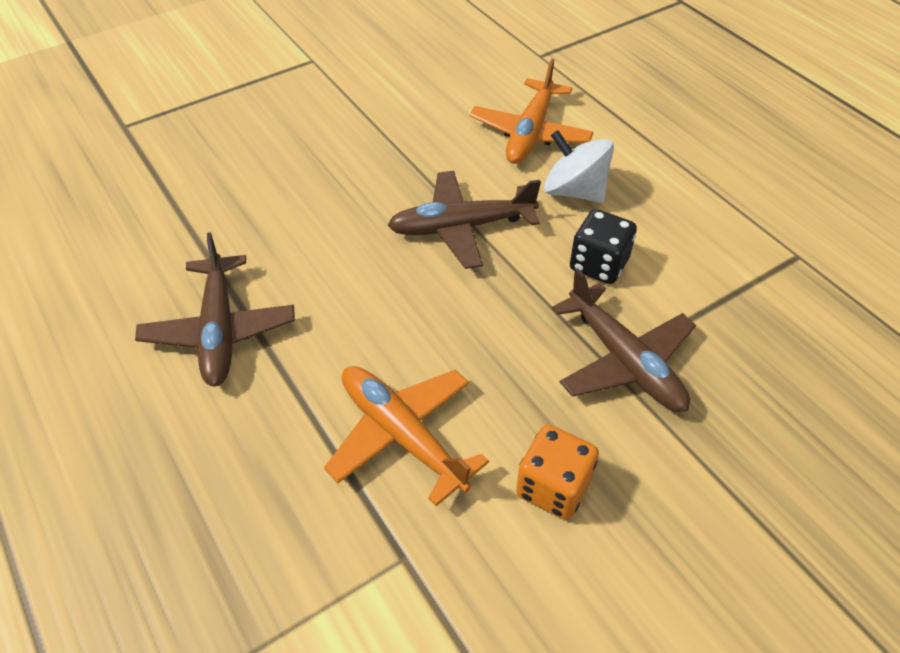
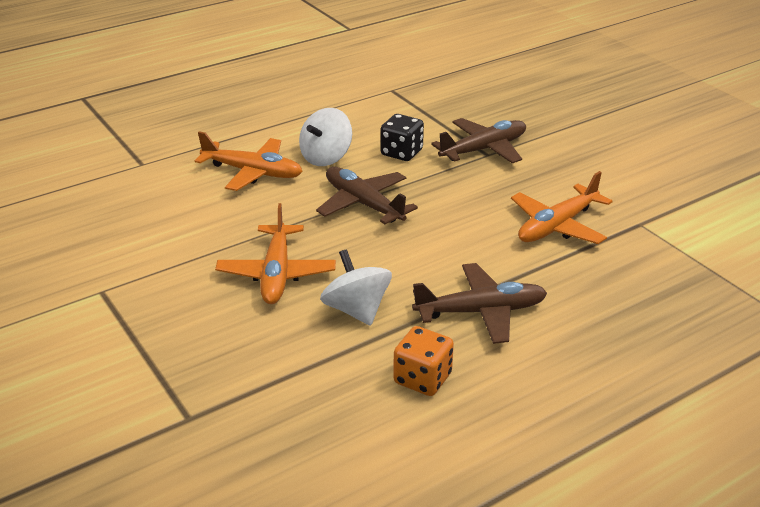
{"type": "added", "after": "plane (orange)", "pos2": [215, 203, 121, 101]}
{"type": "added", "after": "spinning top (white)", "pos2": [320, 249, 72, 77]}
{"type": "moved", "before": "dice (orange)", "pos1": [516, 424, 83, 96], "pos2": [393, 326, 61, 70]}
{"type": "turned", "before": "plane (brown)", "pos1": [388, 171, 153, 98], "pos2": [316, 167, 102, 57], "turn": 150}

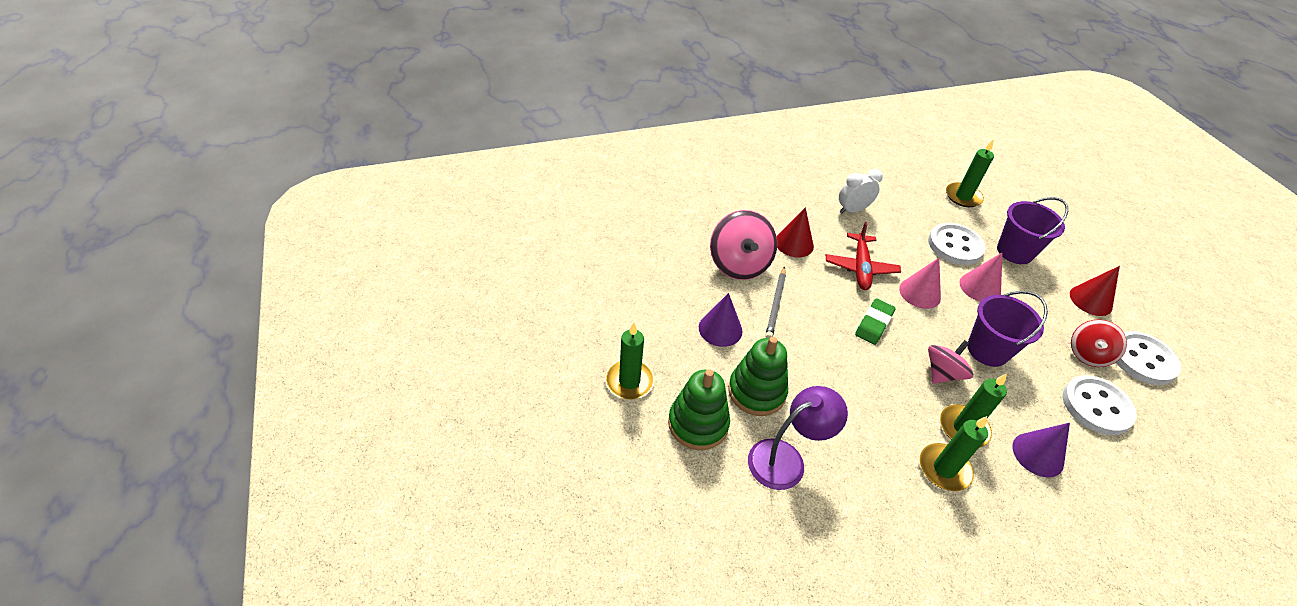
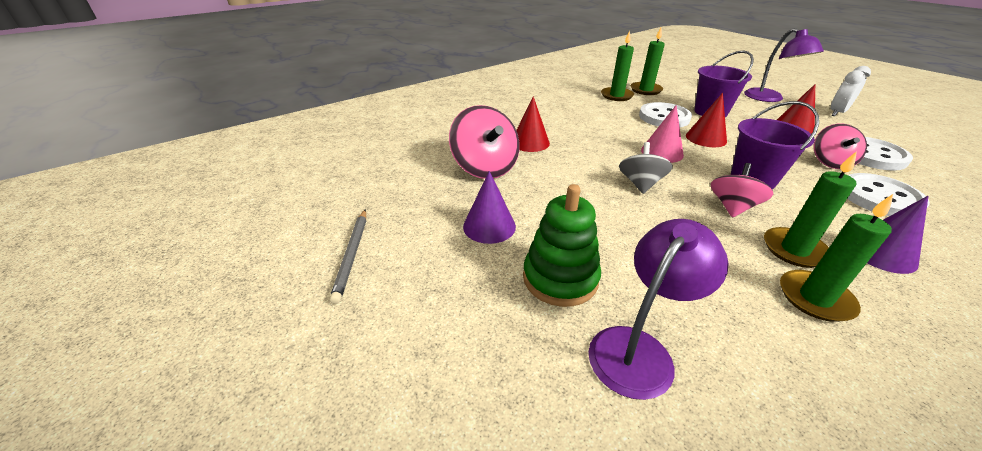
{"type": "removed", "before": "stacking toy (green)", "pos1": [668, 369, 62, 81]}
{"type": "removed", "before": "plane (red)", "pos1": [826, 222, 75, 68]}
{"type": "added", "after": "lamp (purple)", "pos2": [744, 28, 80, 74]}
{"type": "moved", "before": "candle (green)", "pos1": [605, 323, 50, 76], "pos2": [601, 31, 33, 70]}
{"type": "moved", "before": "pencil (grey)", "pos1": [765, 267, 21, 71], "pos2": [329, 209, 37, 95]}
{"type": "moved", "before": "clock (white)", "pos1": [839, 169, 44, 45], "pos2": [831, 66, 40, 50]}
{"type": "replaced", "before": "eraser (green)", "after": "spinning top (grey)", "pos1": [855, 299, 40, 46], "pos2": [619, 142, 54, 52]}
{"type": "recoloured", "before": "cone (pink)", "after": "cone (red)", "pos1": [959, 252, 44, 50], "pos2": [686, 93, 41, 54]}
{"type": "recoloured", "before": "spinning top (red)", "after": "spinning top (pink)", "pos1": [1071, 319, 56, 48], "pos2": [814, 124, 53, 45]}

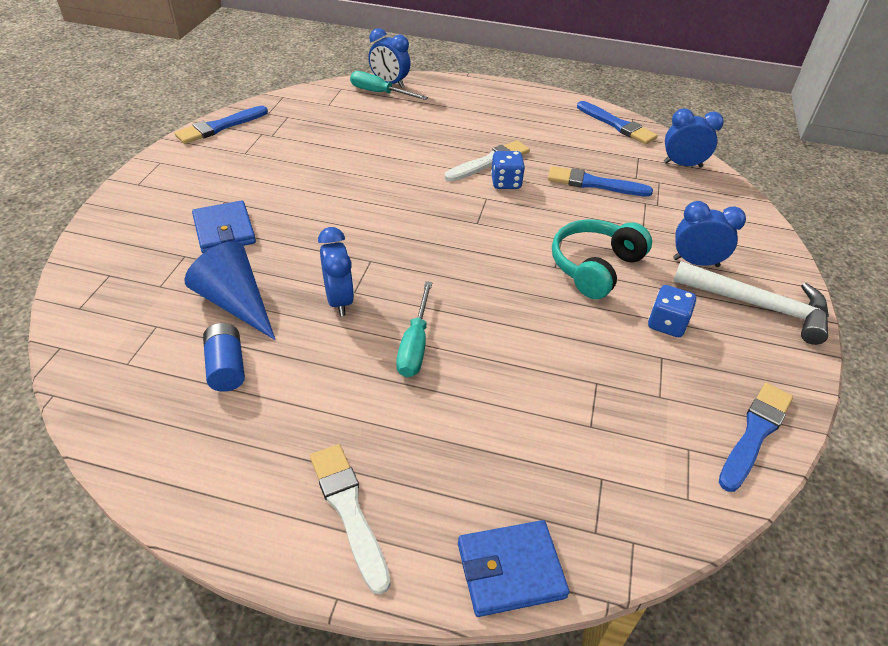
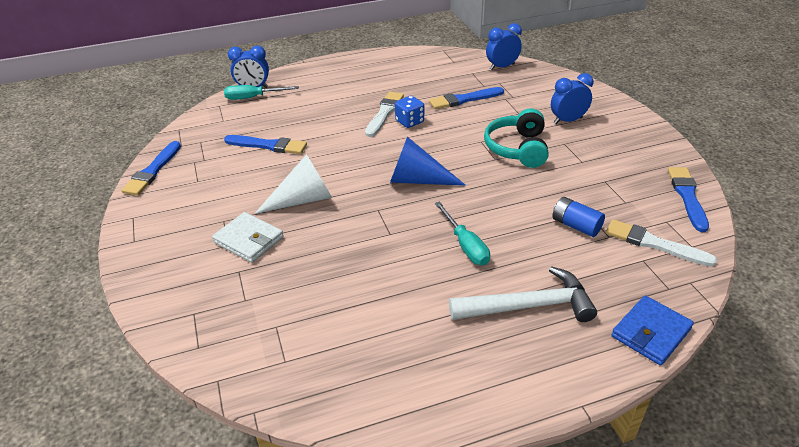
{"type": "removed", "before": "clock (blue)", "pos1": [318, 227, 36, 89]}
{"type": "removed", "before": "dice (blue)", "pos1": [648, 285, 48, 52]}
{"type": "added", "after": "cone (white)", "pos2": [254, 154, 78, 60]}
{"type": "moved", "before": "cone (blue)", "pos1": [184, 241, 92, 99], "pos2": [390, 137, 76, 49]}
{"type": "moved", "before": "battery (blue)", "pos1": [203, 323, 42, 69], "pos2": [552, 197, 53, 40]}
{"type": "moved", "before": "brush (white)", "pos1": [310, 444, 80, 151], "pos2": [606, 219, 111, 48]}
{"type": "moved", "before": "brush (blue)", "pos1": [577, 101, 80, 43], "pos2": [224, 135, 83, 19]}
{"type": "moved", "before": "hammer (white)", "pos1": [673, 261, 156, 84], "pos2": [449, 266, 148, 56]}
{"type": "recoloured", "before": "wallet (blue)", "after": "wallet (white)", "pos1": [192, 200, 64, 53], "pos2": [212, 212, 71, 51]}

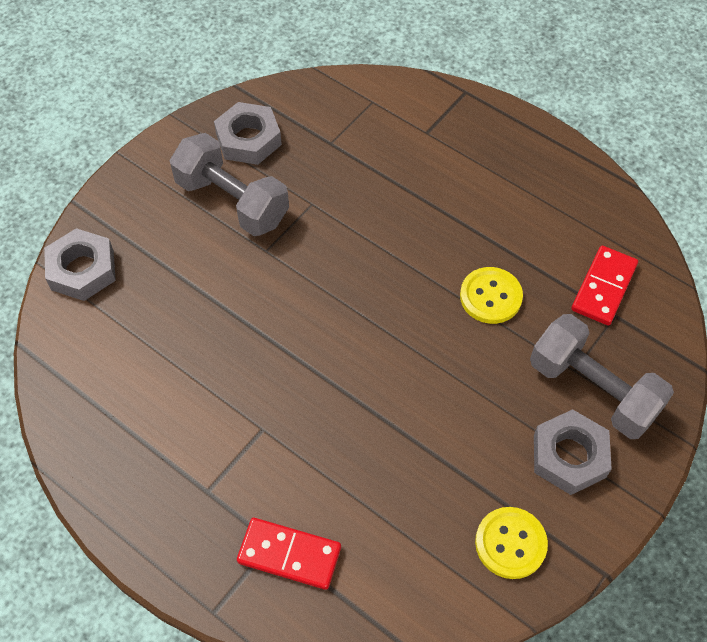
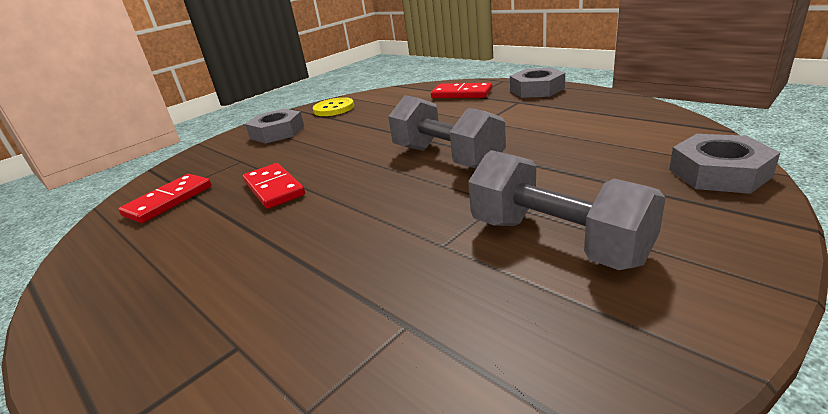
{"type": "moved", "before": "nut (grey)", "pos1": [214, 102, 68, 63], "pos2": [510, 67, 55, 31]}
{"type": "moved", "before": "dumbbell (grey)", "pos1": [530, 314, 144, 125], "pos2": [388, 95, 118, 73]}
{"type": "replaced", "before": "button (yellow)", "after": "domino (red)", "pos1": [460, 267, 63, 57], "pos2": [243, 163, 62, 46]}

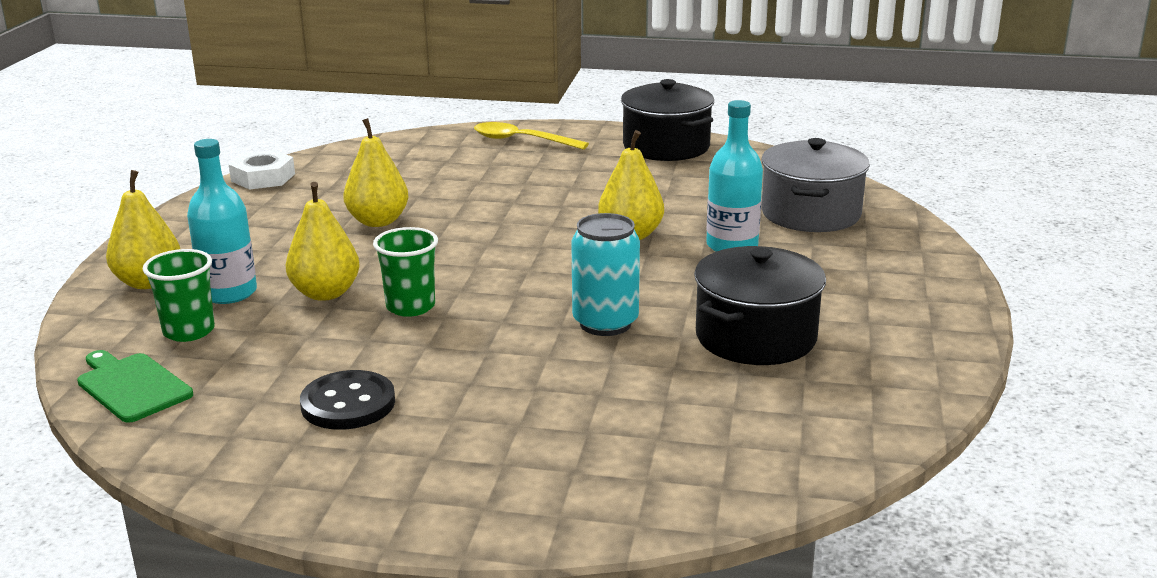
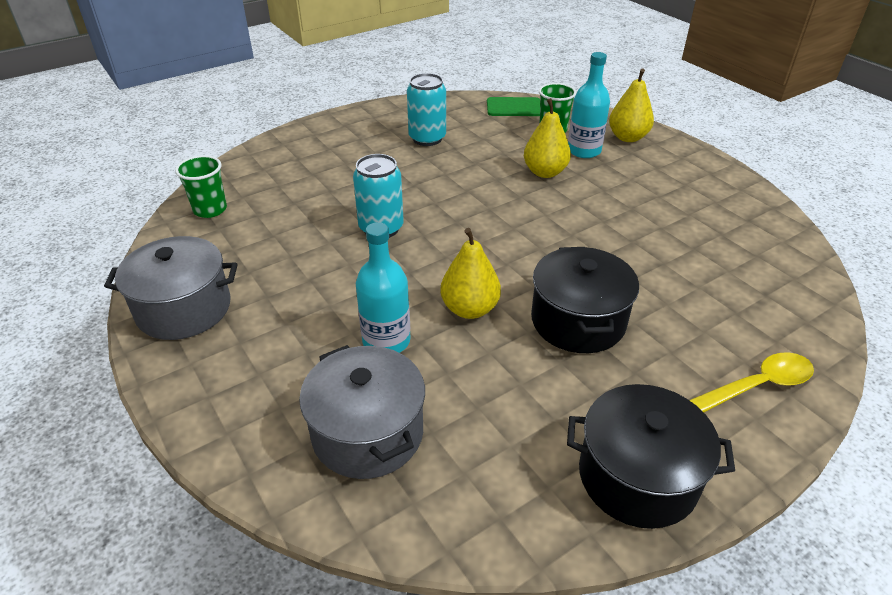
{"type": "removed", "before": "nut (white)", "pos1": [229, 150, 66, 40]}
{"type": "removed", "before": "pear (yellow)", "pos1": [343, 118, 65, 109]}
{"type": "added", "after": "pot (grey)", "pos2": [104, 236, 134, 104]}
{"type": "moved", "before": "cup (green)", "pos1": [373, 227, 65, 90], "pos2": [175, 155, 52, 63]}
{"type": "moved", "before": "pot (black)", "pos1": [694, 246, 132, 119], "pos2": [531, 247, 108, 106]}
{"type": "replaced", "before": "button (black)", "after": "can (turquoise)", "pos1": [300, 370, 95, 60], "pos2": [407, 73, 39, 73]}

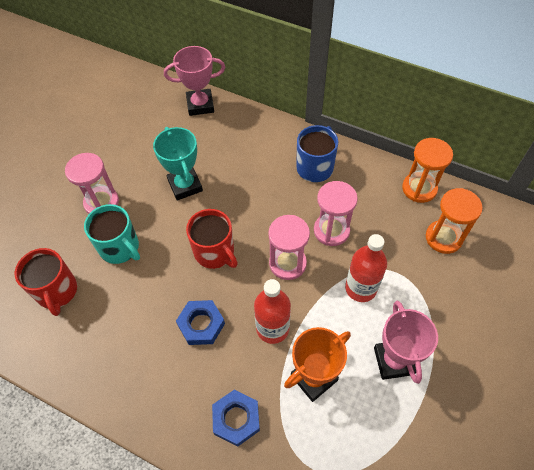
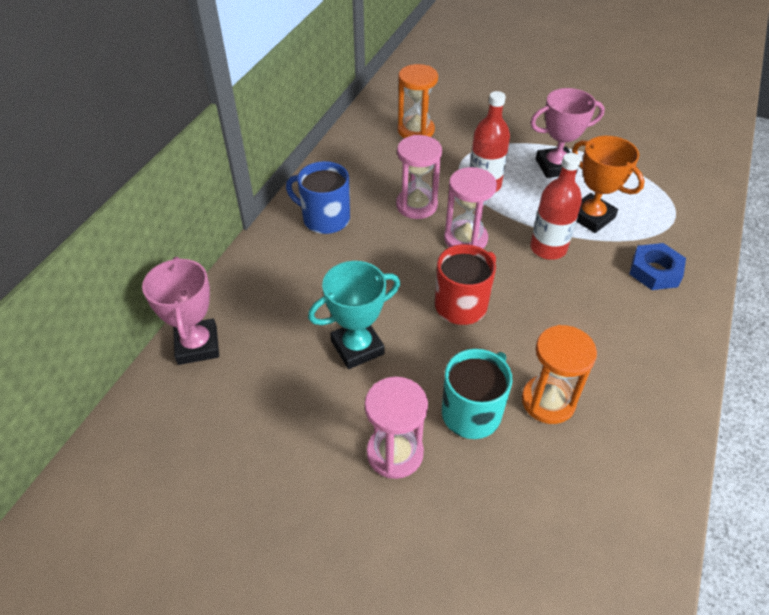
{"type": "removed", "before": "mug (red)", "pos1": [15, 248, 62, 68]}
{"type": "removed", "before": "nut (blue)", "pos1": [176, 300, 49, 45]}
{"type": "moved", "before": "hourglass (orange)", "pos1": [402, 138, 51, 65], "pos2": [522, 325, 75, 99]}

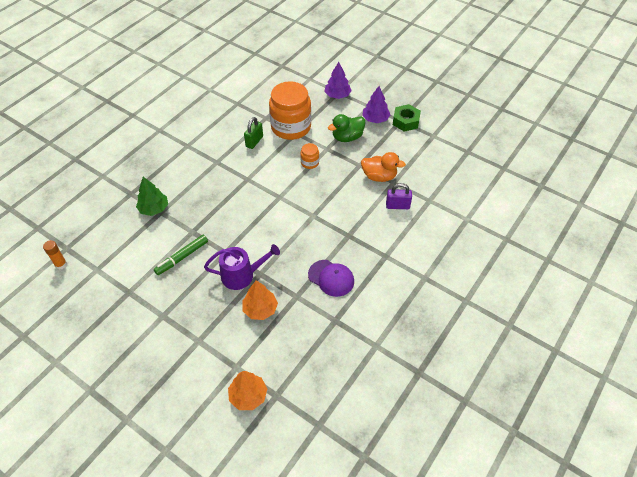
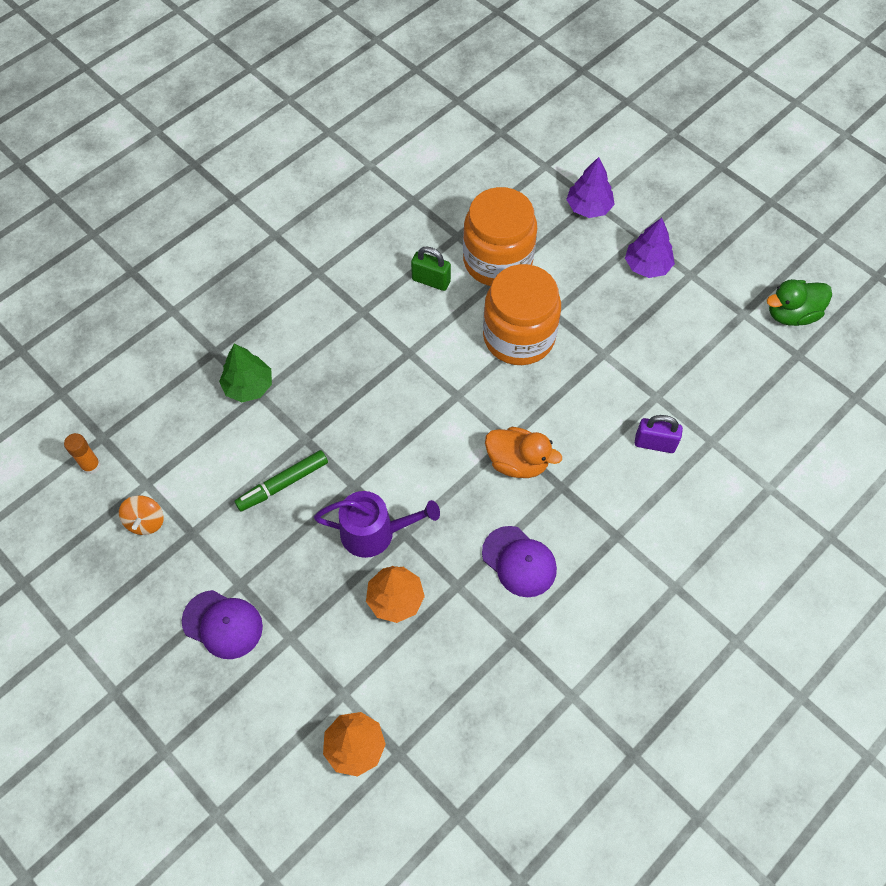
{"type": "removed", "before": "nut (green)", "pos1": [393, 104, 28, 28]}
{"type": "added", "after": "spinning top (orange)", "pos2": [119, 495, 45, 40]}
{"type": "added", "after": "cap (purple)", "pos2": [182, 590, 81, 69]}
{"type": "moved", "before": "duck (green)", "pos1": [328, 114, 38, 28], "pos2": [767, 279, 65, 47]}
{"type": "moved", "before": "duck (orange)", "pos1": [361, 152, 45, 30], "pos2": [485, 427, 77, 51]}
{"type": "turned", "before": "padlock (green)", "pos1": [244, 117, 19, 32], "pos2": [411, 247, 40, 44], "turn": 75}
{"type": "resized", "before": "jar (orange)", "pos1": [300, 143, 19, 26], "pos2": [483, 264, 78, 101], "scale": 2.3}

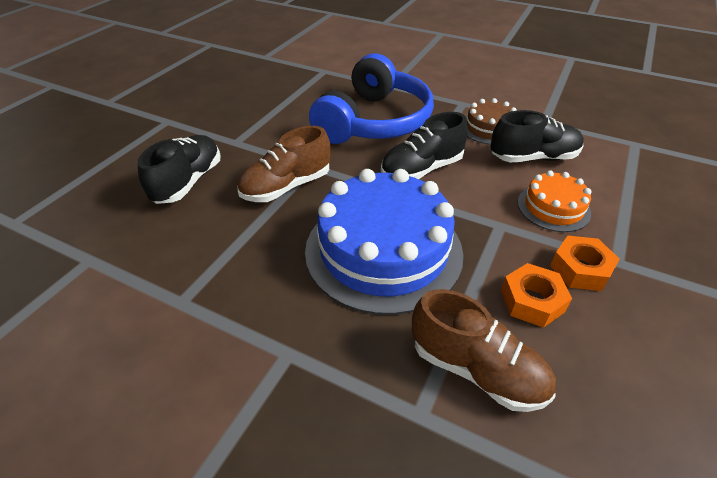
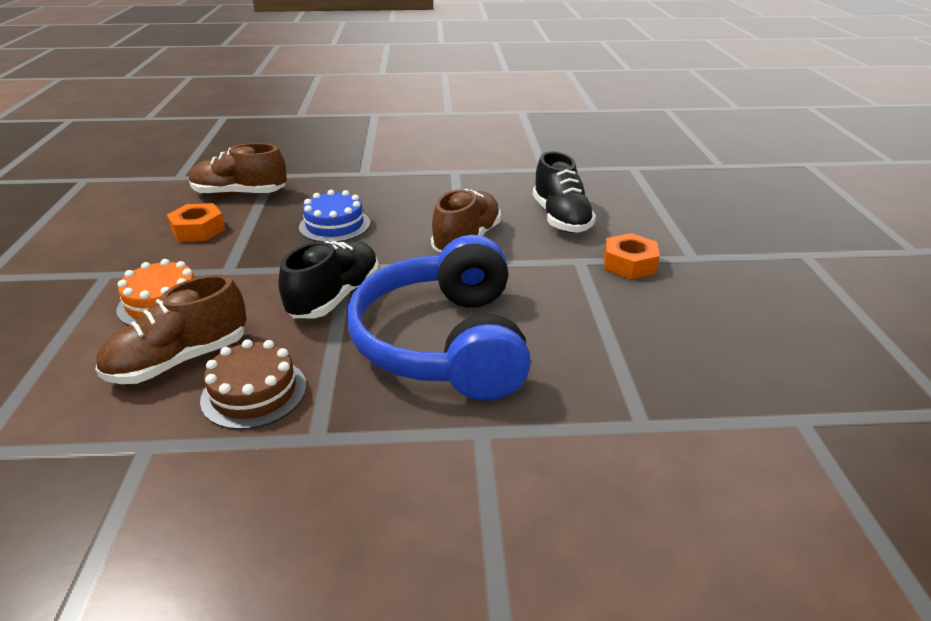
{"type": "moved", "before": "nut (orange)", "pos1": [550, 236, 70, 55], "pos2": [604, 233, 56, 46]}
{"type": "recoloured", "before": "shoe (black)", "after": "shoe (brown)", "pos1": [490, 110, 94, 52], "pos2": [95, 274, 152, 110]}
{"type": "resized", "before": "cake (blue)", "pos1": [305, 169, 159, 146], "pos2": [299, 190, 71, 52], "scale": 0.49}

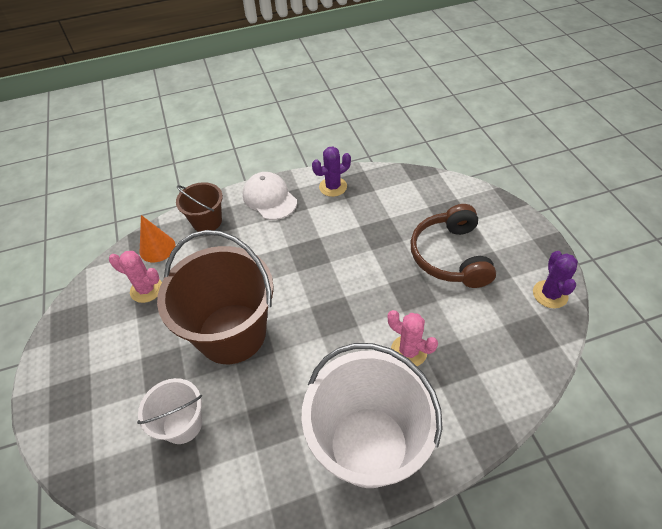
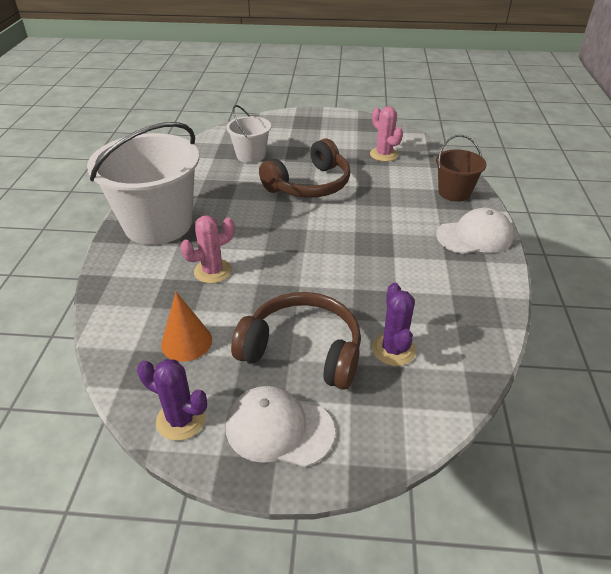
{"type": "added", "after": "cap (white)", "pos2": [226, 386, 109, 81]}
{"type": "moved", "before": "cone (orange)", "pos1": [140, 215, 35, 47], "pos2": [161, 292, 51, 70]}
{"type": "moved", "before": "cactus (purple)", "pos1": [312, 146, 39, 51], "pos2": [372, 283, 44, 83]}
{"type": "replaced", "before": "bucket (brown)", "after": "headphones (brown)", "pos1": [157, 230, 117, 134], "pos2": [259, 139, 91, 59]}
{"type": "turned", "before": "cactus (pink)", "pos1": [109, 251, 53, 52], "pos2": [370, 106, 33, 56], "turn": -75}

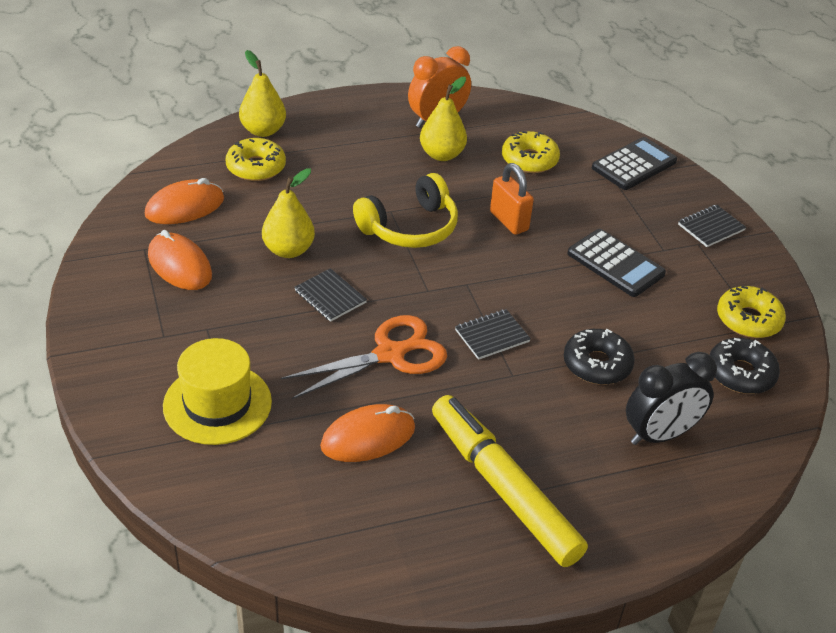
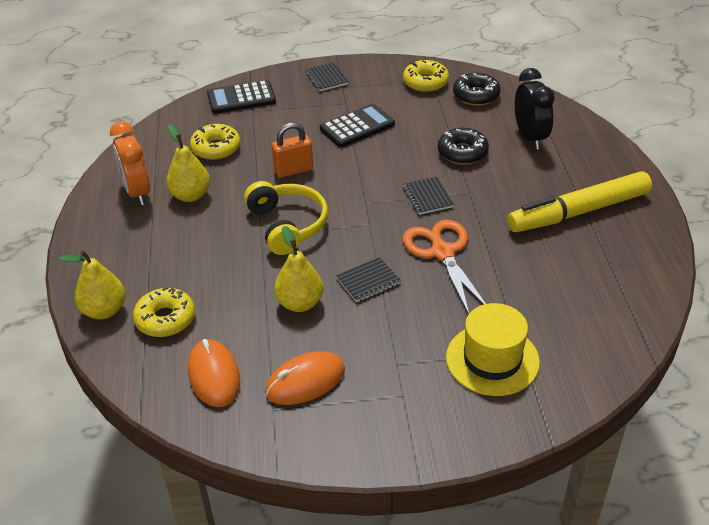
{"type": "removed", "before": "mouse (orange)", "pos1": [320, 404, 95, 58]}
{"type": "turned", "before": "calculator (black)", "pos1": [592, 137, 85, 53], "pos2": [207, 80, 69, 34], "turn": -75}

